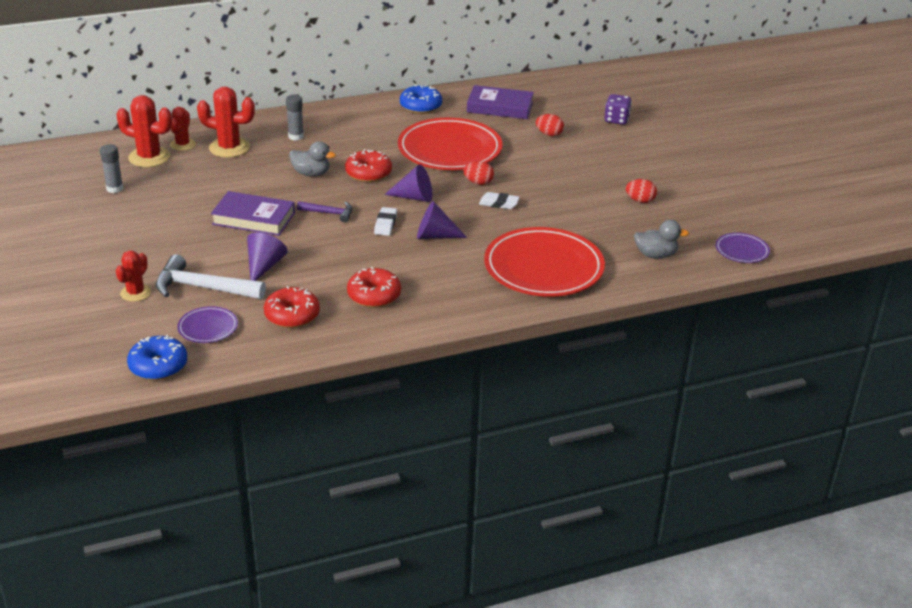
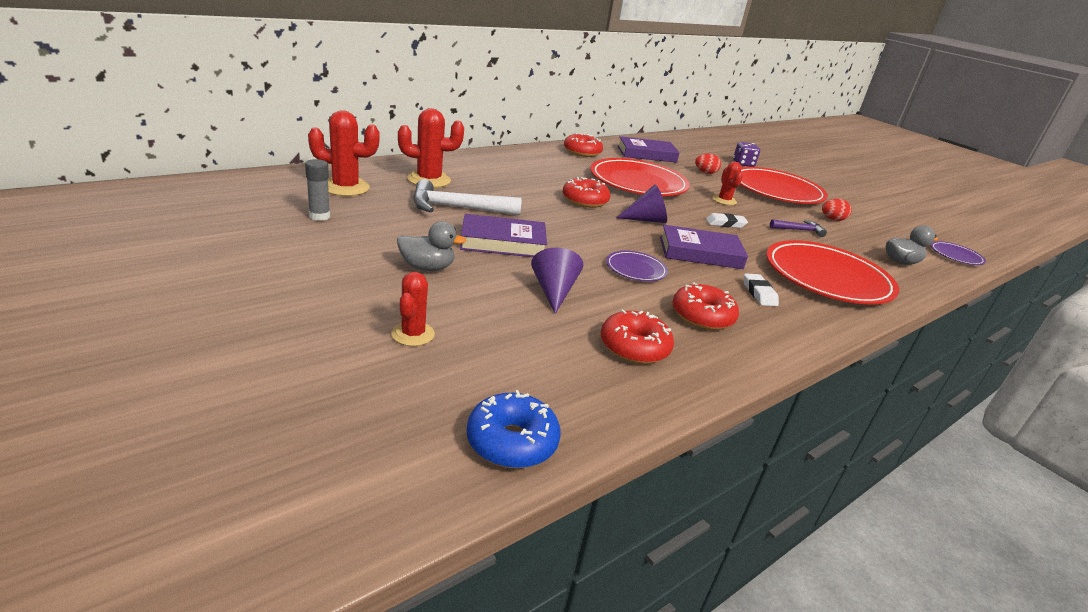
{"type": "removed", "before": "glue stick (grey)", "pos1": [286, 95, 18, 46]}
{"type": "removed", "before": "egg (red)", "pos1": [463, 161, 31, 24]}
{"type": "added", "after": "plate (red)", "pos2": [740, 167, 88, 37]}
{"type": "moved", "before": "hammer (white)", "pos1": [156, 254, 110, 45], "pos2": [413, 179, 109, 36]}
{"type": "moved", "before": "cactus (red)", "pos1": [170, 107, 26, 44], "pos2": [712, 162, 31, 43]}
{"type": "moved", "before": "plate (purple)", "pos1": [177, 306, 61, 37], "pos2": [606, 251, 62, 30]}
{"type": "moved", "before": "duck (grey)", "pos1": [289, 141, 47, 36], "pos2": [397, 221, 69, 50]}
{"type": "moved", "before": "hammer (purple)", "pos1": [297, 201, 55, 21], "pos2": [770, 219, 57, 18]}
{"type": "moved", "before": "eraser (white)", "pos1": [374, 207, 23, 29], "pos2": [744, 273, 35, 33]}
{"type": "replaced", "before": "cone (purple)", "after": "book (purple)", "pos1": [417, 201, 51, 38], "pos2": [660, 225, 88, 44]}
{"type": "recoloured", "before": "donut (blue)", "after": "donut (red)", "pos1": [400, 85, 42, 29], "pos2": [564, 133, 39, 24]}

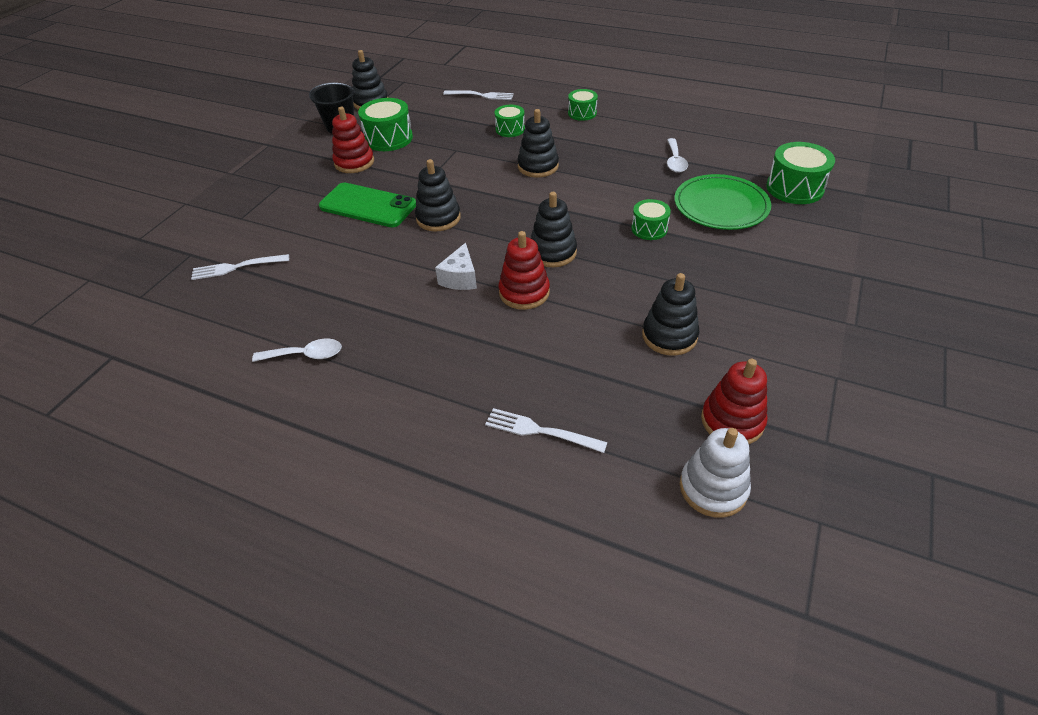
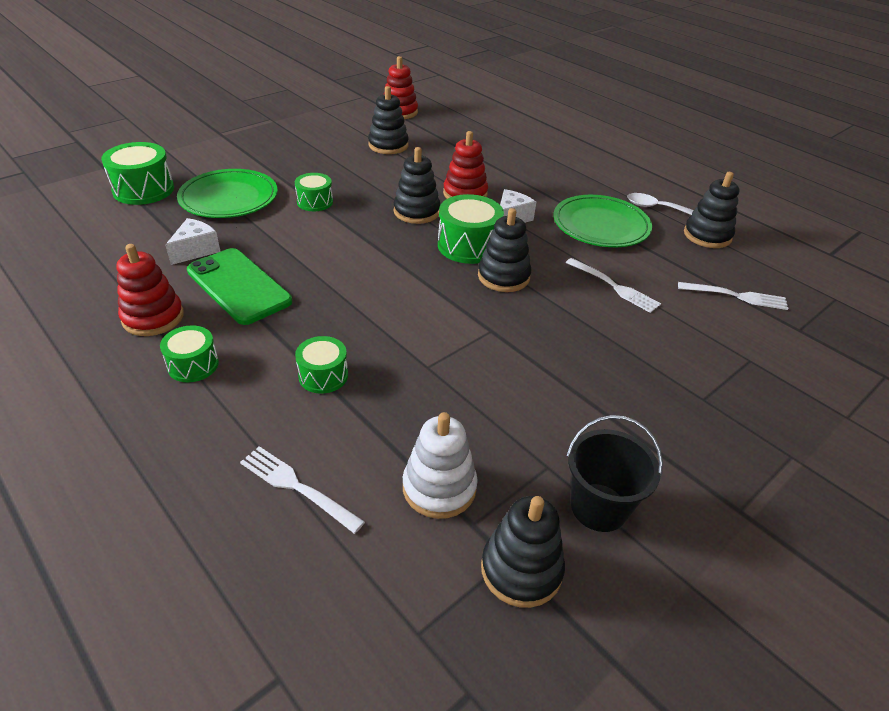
{"type": "added", "after": "plate (green)", "pos2": [554, 195, 98, 52]}
{"type": "moved", "before": "phone (green)", "pos1": [319, 183, 97, 44], "pos2": [187, 248, 105, 77]}
{"type": "moved", "before": "stacking toy (red)", "pos1": [332, 107, 42, 66], "pos2": [117, 244, 67, 92]}
{"type": "moved", "before": "drum (green)", "pos1": [358, 98, 55, 53], "pos2": [438, 194, 66, 70]}
{"type": "moved", "before": "fork (white)", "pos1": [485, 408, 123, 45], "pos2": [566, 258, 95, 55]}
{"type": "moved", "before": "stacking toy (black)", "pos1": [517, 109, 42, 69], "pos2": [684, 172, 55, 76]}
{"type": "moved", "before": "stacking toy (white)", "pos1": [680, 428, 71, 90], "pos2": [403, 412, 75, 107]}
{"type": "replaced", "before": "spoon (white)", "after": "cheese (white)", "pos1": [667, 138, 21, 35], "pos2": [165, 218, 56, 47]}

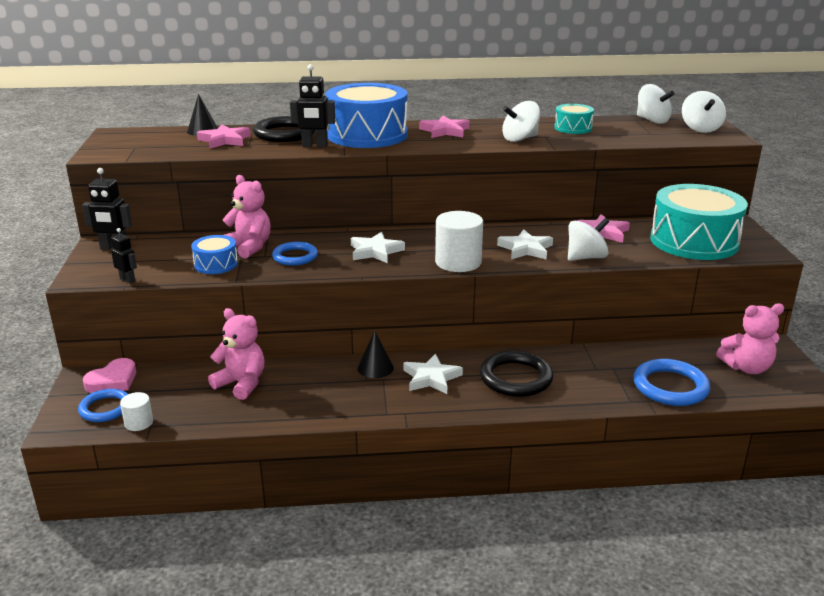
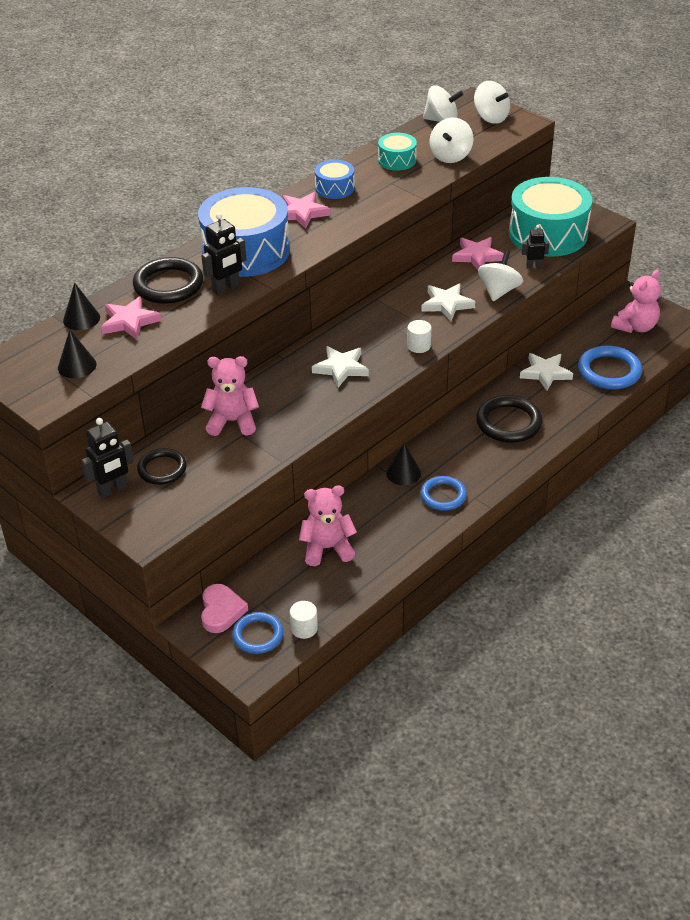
{"type": "added", "after": "cone (black)", "pos2": [58, 329, 39, 49]}
{"type": "added", "after": "ring (black)", "pos2": [137, 448, 50, 37]}
{"type": "moved", "before": "robot (black)", "pos1": [111, 228, 26, 56], "pos2": [522, 225, 27, 43]}
{"type": "moved", "before": "drum (blue)", "pos1": [191, 235, 47, 39], "pos2": [315, 160, 40, 39]}
{"type": "moved", "before": "ring (blue)", "pos1": [272, 242, 46, 24], "pos2": [421, 476, 46, 35]}
{"type": "moved", "before": "star (white)", "pos1": [403, 354, 60, 40], "pos2": [520, 353, 53, 38]}
{"type": "moved", "before": "spinning top (white)", "pos1": [502, 101, 38, 41], "pos2": [429, 117, 45, 46]}
{"type": "resized", "before": "cylinder (white)", "pos1": [435, 211, 48, 61], "pos2": [407, 320, 24, 33], "scale": 0.53}

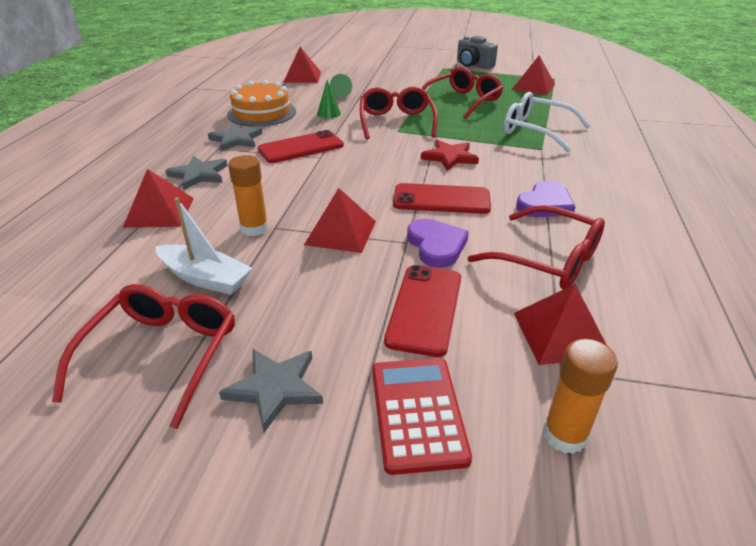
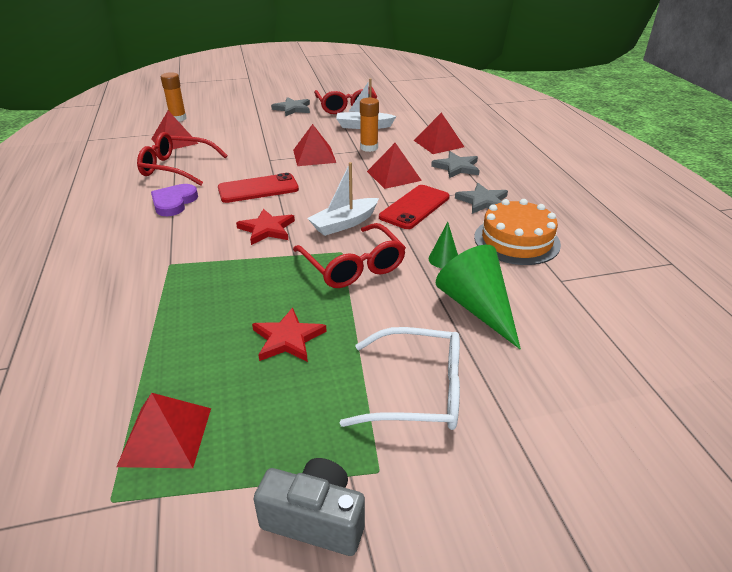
{"type": "removed", "before": "calculator (red)", "pos1": [372, 358, 100, 117]}
{"type": "removed", "before": "phone (red)", "pos1": [384, 265, 77, 92]}
{"type": "removed", "before": "heart (purple)", "pos1": [407, 219, 62, 49]}
{"type": "added", "after": "boat (white)", "pos2": [307, 162, 72, 74]}
{"type": "moved", "before": "pyramid (red)", "pos1": [283, 47, 38, 36], "pos2": [367, 143, 55, 46]}
{"type": "moved", "before": "glasses (white)", "pos1": [504, 92, 87, 60], "pos2": [340, 327, 120, 103]}
{"type": "replaced", "before": "glasses (red)", "after": "star (red)", "pos1": [421, 67, 82, 52], "pos2": [252, 307, 75, 55]}
{"type": "resized", "before": "cone (green)", "pos1": [330, 74, 22, 23], "pos2": [436, 245, 85, 104], "scale": 2.0}

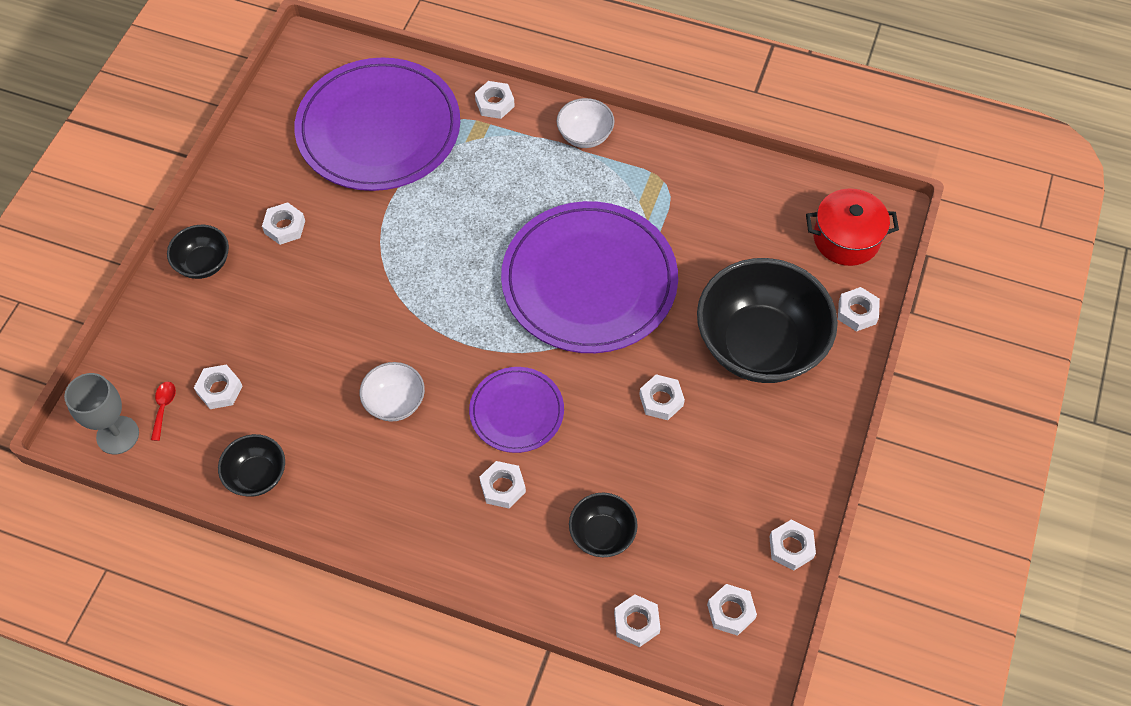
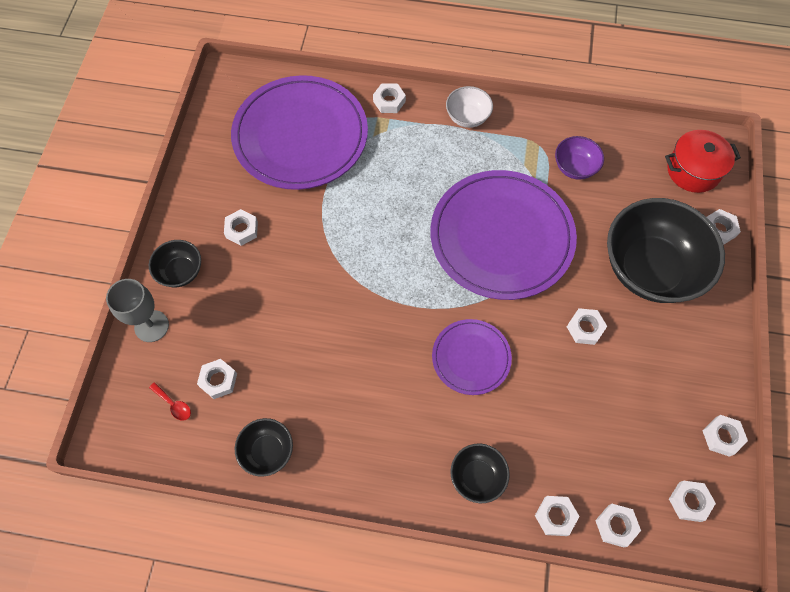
{"type": "removed", "before": "bowl (white)", "pos1": [360, 362, 65, 59]}
{"type": "added", "after": "bowl (purple)", "pos2": [555, 136, 49, 44]}
{"type": "moved", "before": "goblet (grey)", "pos1": [64, 373, 75, 82], "pos2": [106, 279, 63, 63]}
{"type": "moved", "before": "nut (white)", "pos1": [479, 461, 47, 48], "pos2": [535, 496, 44, 40]}
{"type": "moved", "before": "bowl (black)", "pos1": [569, 493, 69, 64], "pos2": [450, 443, 60, 60]}
{"type": "turned", "before": "spoon (red)", "pos1": [151, 382, 25, 59], "pos2": [149, 382, 42, 39], "turn": 135}

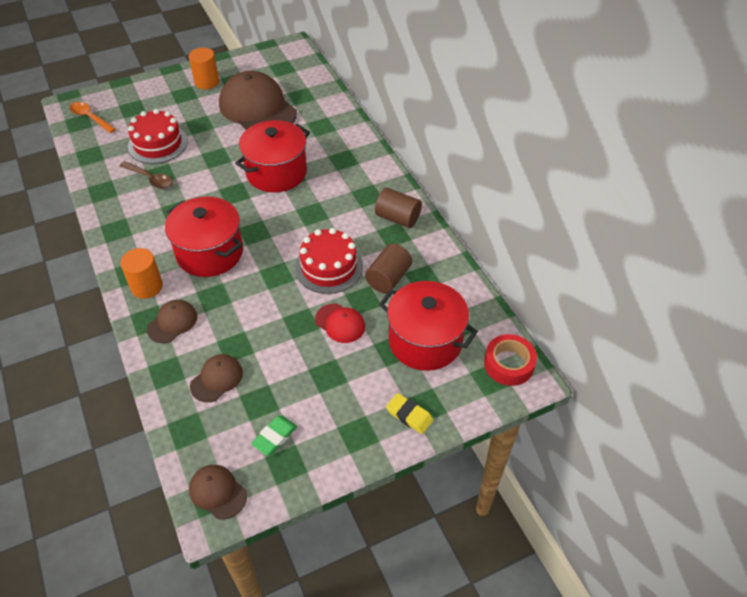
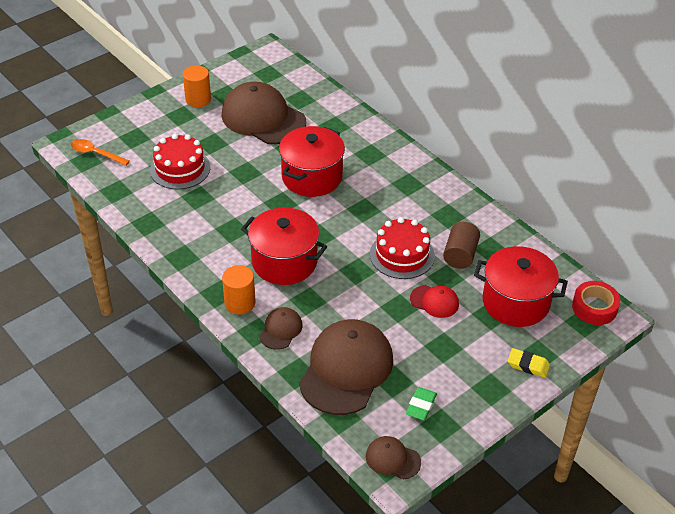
{"type": "removed", "before": "spoon (brown)", "pos1": [119, 161, 54, 28]}
{"type": "removed", "before": "cylinder (brown)", "pos1": [375, 188, 47, 40]}
{"type": "resized", "before": "cap (brown)", "pos1": [190, 354, 53, 48], "pos2": [299, 319, 94, 96], "scale": 2.14}

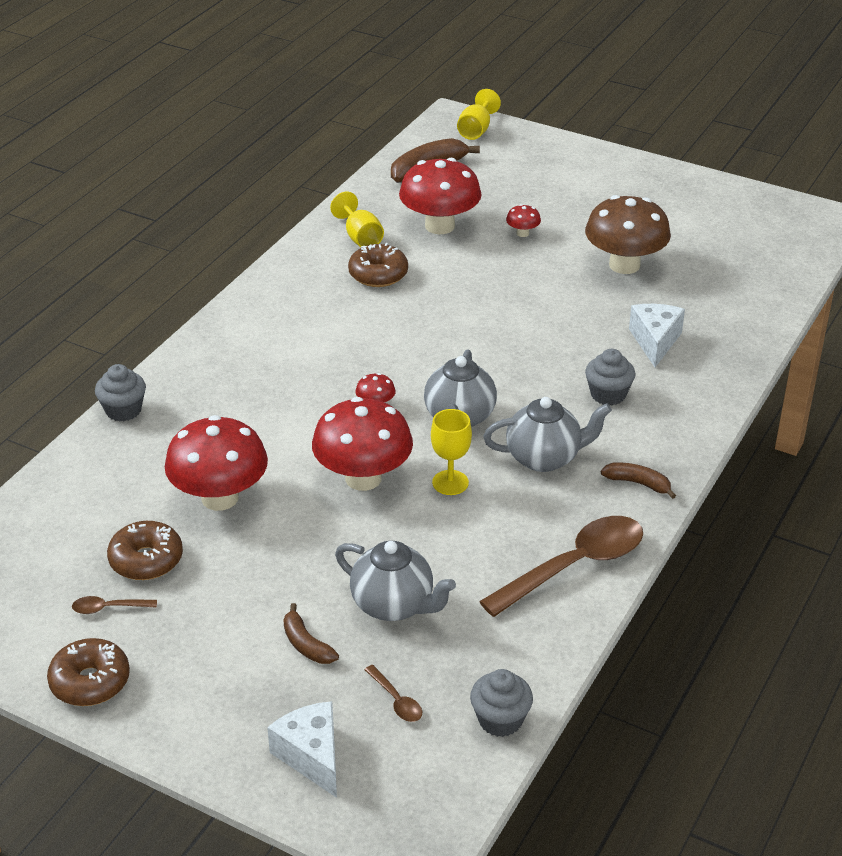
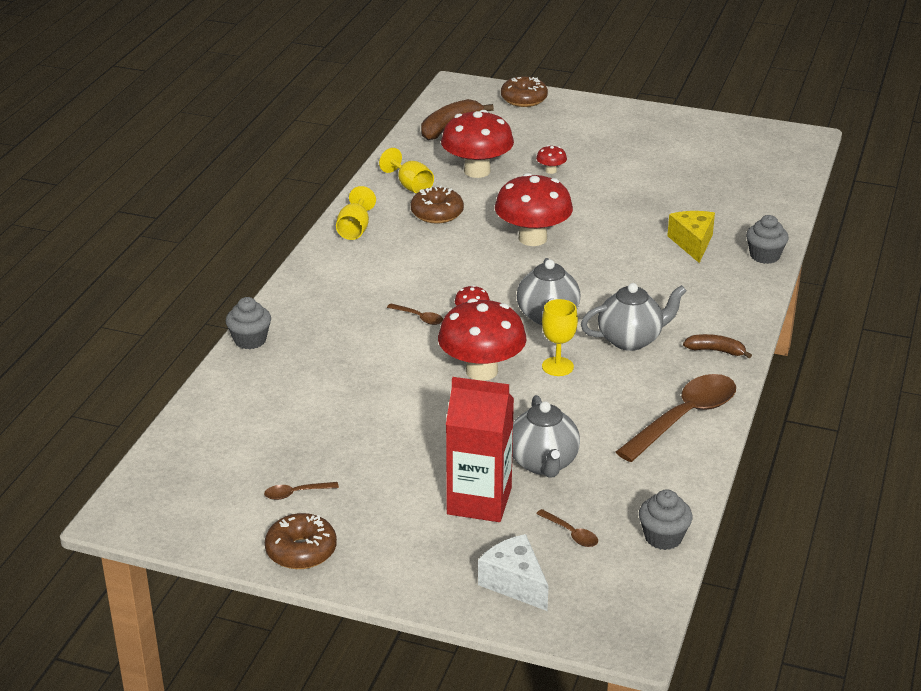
{"type": "removed", "before": "mushroom (brown)", "pos1": [585, 195, 86, 79]}
{"type": "added", "after": "spoon (brown)", "pos2": [387, 303, 56, 22]}
{"type": "moved", "before": "donut (brown)", "pos1": [107, 521, 76, 59], "pos2": [501, 76, 47, 31]}
{"type": "moved", "before": "mushroom (red)", "pos1": [165, 415, 103, 96], "pos2": [495, 173, 78, 73]}
{"type": "moved", "before": "goblet (yellow)", "pos1": [457, 89, 44, 51], "pos2": [336, 186, 40, 54]}
{"type": "moved", "before": "cupcake (grey)", "pos1": [585, 349, 51, 56], "pos2": [746, 215, 43, 49]}
{"type": "replaced", "before": "banana (brown)", "after": "carton (red)", "pos1": [283, 603, 56, 61], "pos2": [446, 377, 68, 145]}
{"type": "recoloured", "before": "cheese (white)", "after": "cheese (yellow)", "pos1": [629, 304, 56, 63], "pos2": [667, 211, 48, 52]}
{"type": "turned", "before": "teapot (grey)", "pos1": [335, 541, 121, 80], "pos2": [512, 395, 68, 83], "turn": 60}

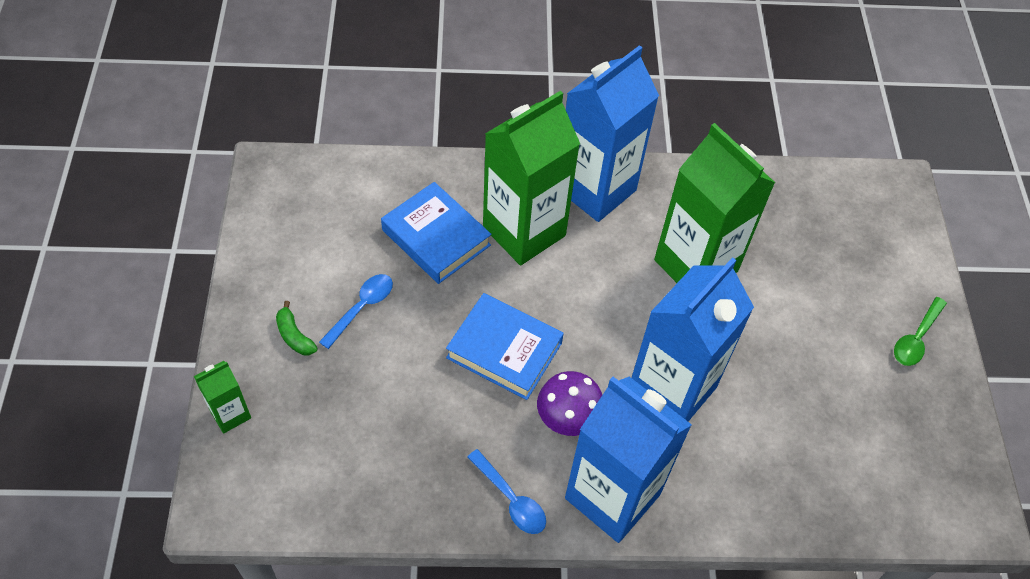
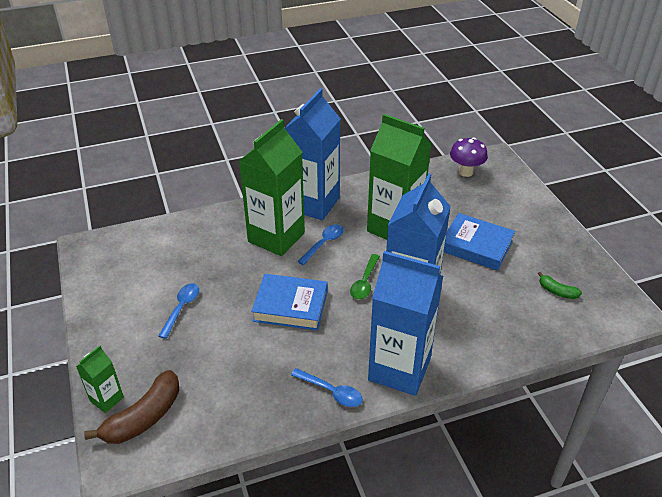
{"type": "added", "after": "banana (brown)", "pos2": [84, 370, 95, 74]}
{"type": "added", "after": "spoon (blue)", "pos2": [297, 224, 47, 41]}
{"type": "moved", "before": "banana (green)", "pos1": [276, 301, 42, 54], "pos2": [538, 272, 44, 27]}
{"type": "moved", "before": "book (blue)", "pos1": [381, 182, 110, 102], "pos2": [444, 213, 71, 58]}
{"type": "moved", "before": "mushroom (purple)", "pos1": [537, 371, 65, 65], "pos2": [450, 137, 38, 40]}
{"type": "moved", "before": "spoon (green)", "pos1": [894, 297, 53, 69], "pos2": [350, 254, 30, 46]}

